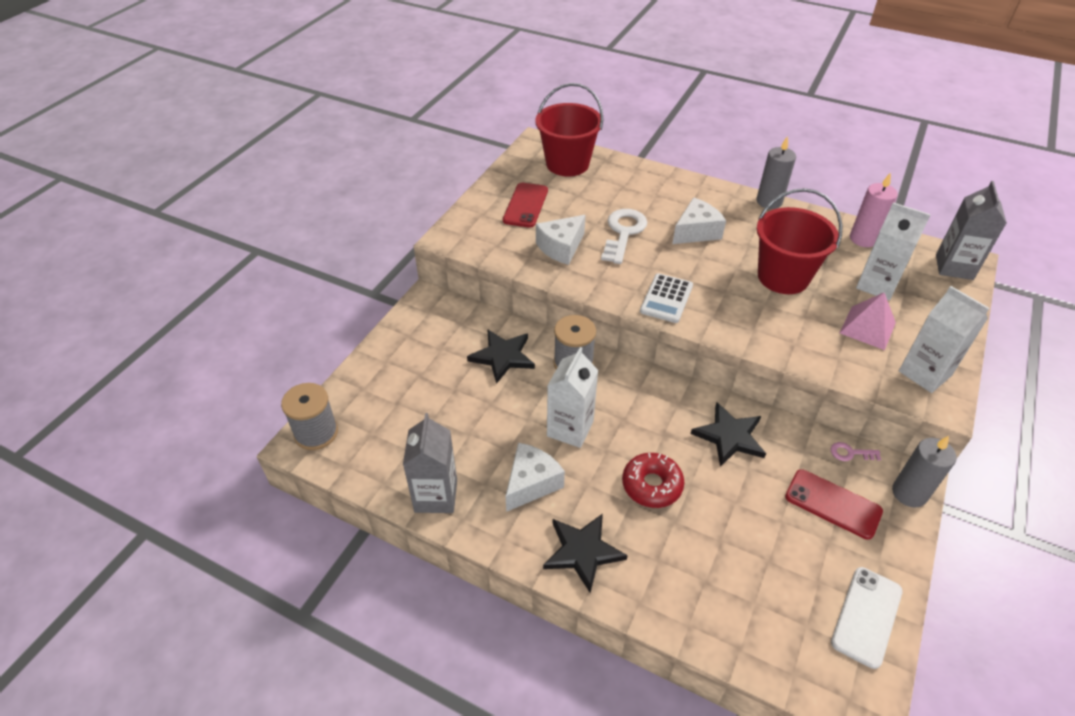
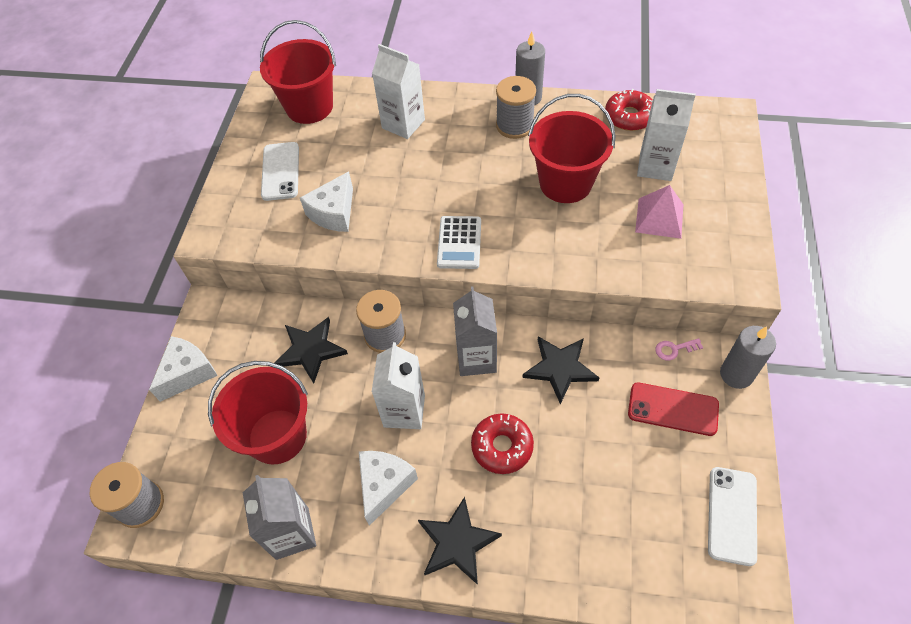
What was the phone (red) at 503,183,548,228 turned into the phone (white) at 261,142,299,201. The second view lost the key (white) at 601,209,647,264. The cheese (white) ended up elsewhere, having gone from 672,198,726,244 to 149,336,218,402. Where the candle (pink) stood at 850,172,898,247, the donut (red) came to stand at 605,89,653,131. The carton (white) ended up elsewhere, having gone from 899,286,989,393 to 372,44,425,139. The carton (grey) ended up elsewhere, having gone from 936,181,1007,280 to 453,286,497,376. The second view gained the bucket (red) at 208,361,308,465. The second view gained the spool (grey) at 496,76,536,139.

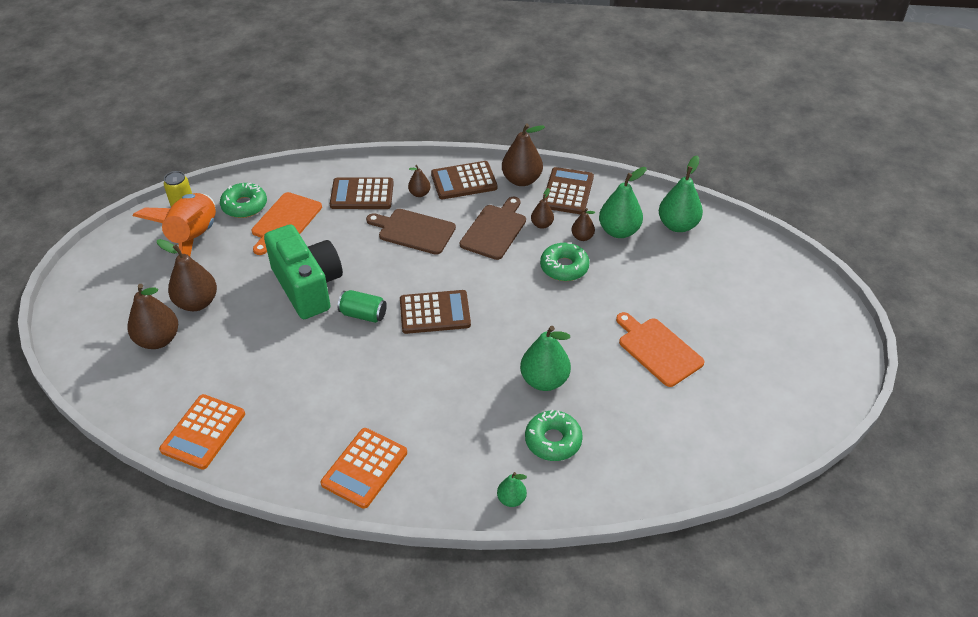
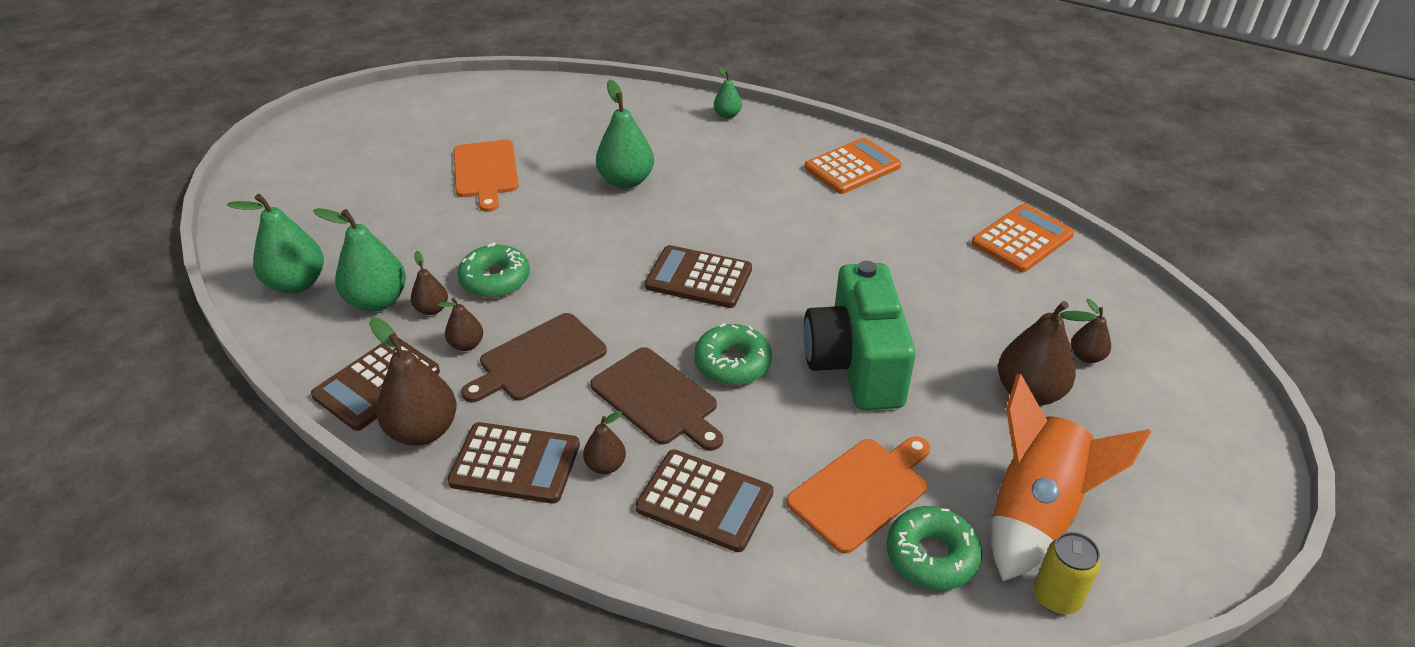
The size of the pear (brown) at 127,284,178,349 changed by a factor of 0.54. The second view lost the can (green) at 338,290,387,323. The donut (green) ended up elsewhere, having gone from 525,410,583,461 to 694,323,772,385.

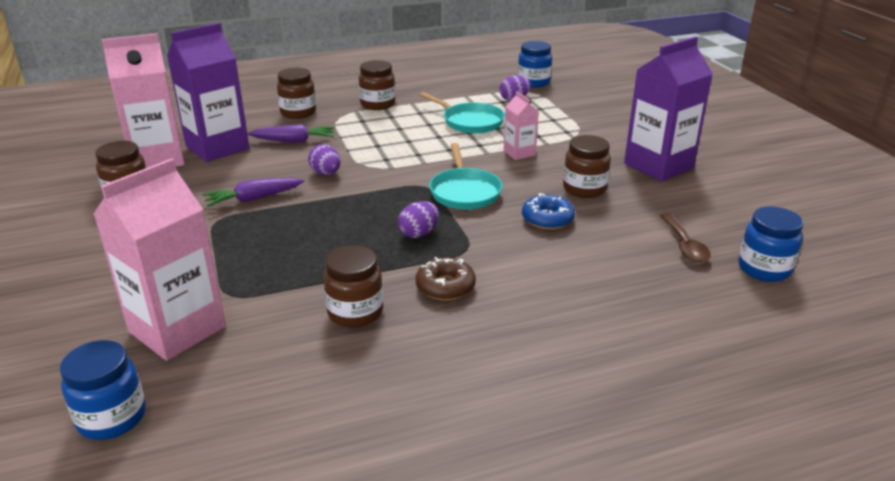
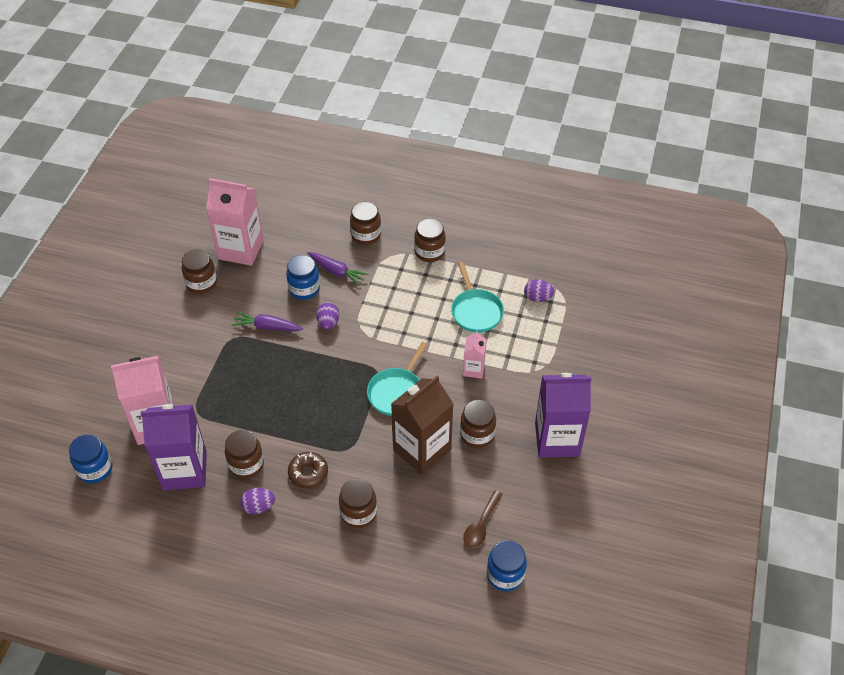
The carton (purple) ended up elsewhere, having gone from 167,23,249,162 to 141,404,207,490. The egg (purple) ended up elsewhere, having gone from 398,201,439,238 to 240,488,275,514. The jar (blue) ended up elsewhere, having gone from 518,41,552,88 to 286,255,320,300. Where the donut (blue) stood at 522,193,575,230, the carton (brown) came to stand at 391,375,454,475. The second view gained the jar (brown) at 339,478,377,528.

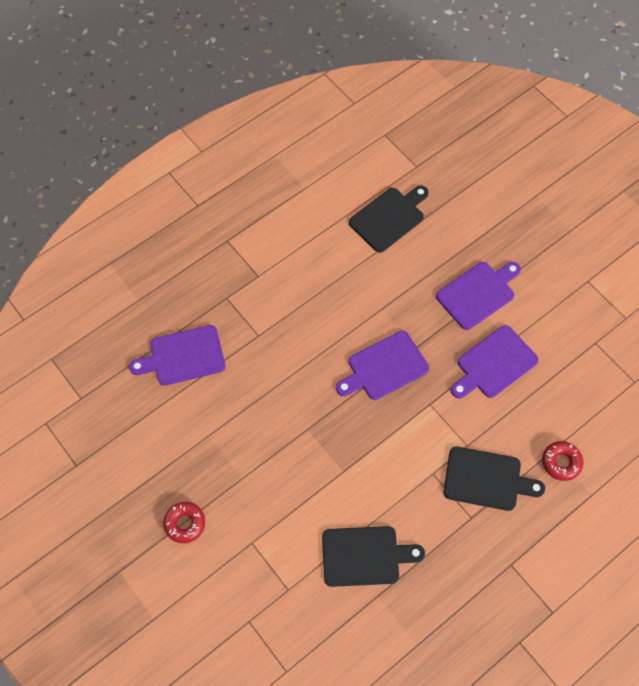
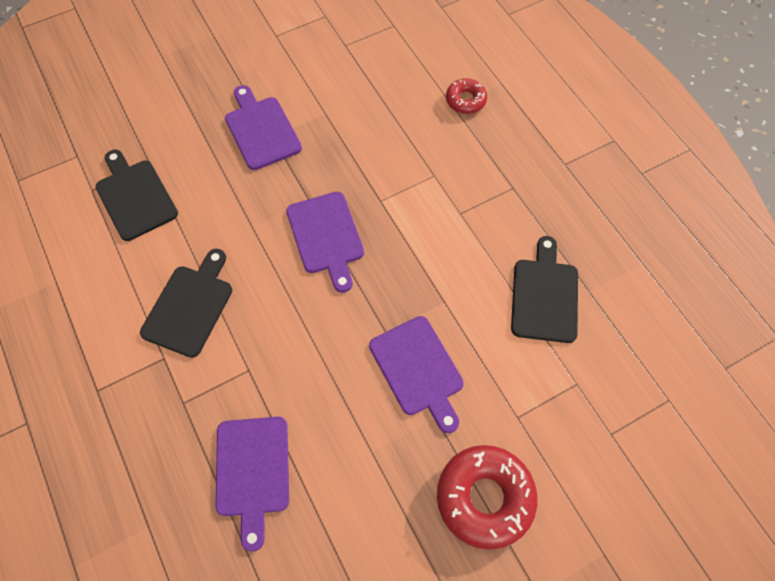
The size of the donut (red) at 163,502,205,543 changed by a factor of 1.83. The cutting board (black) ended up elsewhere, having gone from 443,446,545,511 to 140,249,232,358. The cutting board (purple) ended up elsewhere, having gone from 451,325,539,399 to 369,316,464,433.

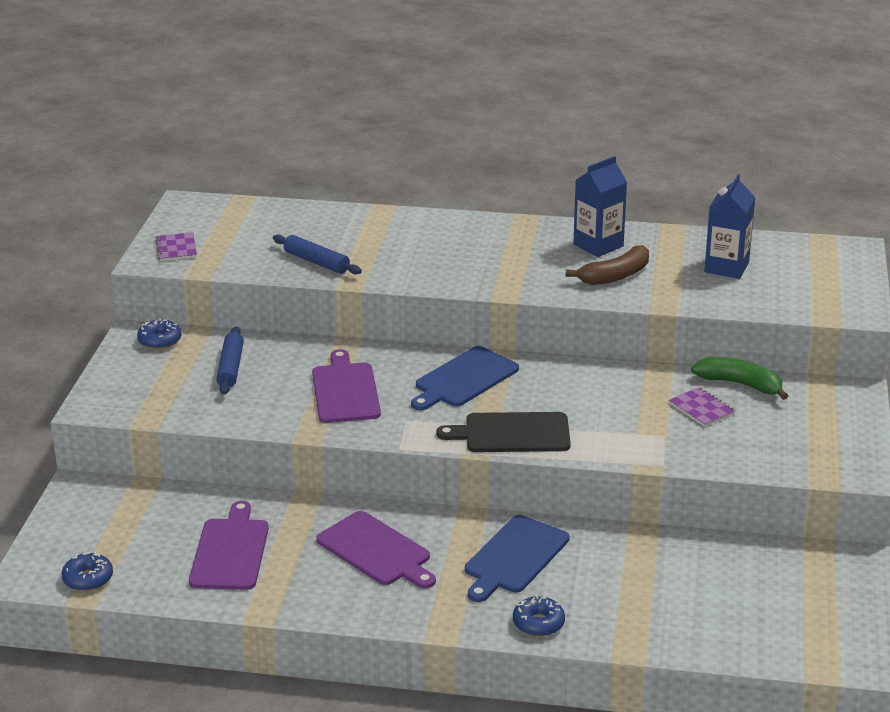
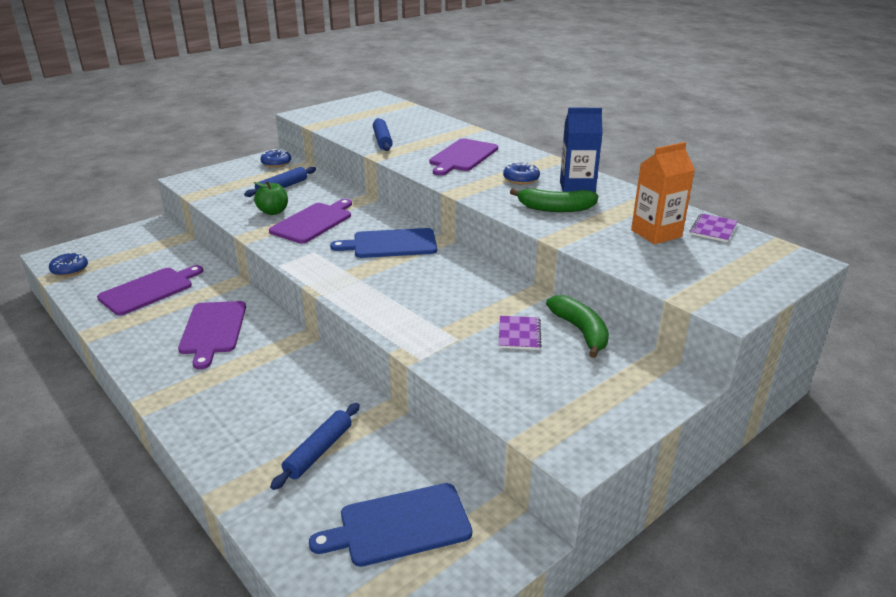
The notebook (purple) ended up elsewhere, having gone from 155,232,197,261 to 690,213,737,242. The second view lost the cutting board (black) at 436,412,571,452. The cutting board (blue) ended up elsewhere, having gone from 465,515,570,602 to 309,483,472,567. The donut (blue) ended up elsewhere, having gone from 513,595,565,637 to 503,162,540,185. What was the banana (brown) at 566,245,649,285 turned into the banana (green) at 510,188,598,212. What was the carton (blue) at 704,174,756,279 turned into the carton (orange) at 631,142,695,244. The second view gained the apple (green) at 254,181,288,215. The second view gained the rolling pin (blue) at 270,403,360,490. The second view gained the cutting board (purple) at 429,139,498,176.

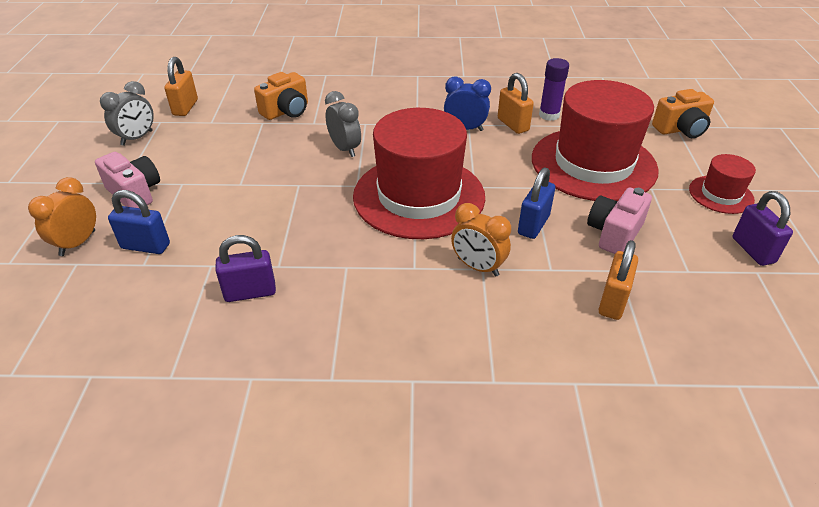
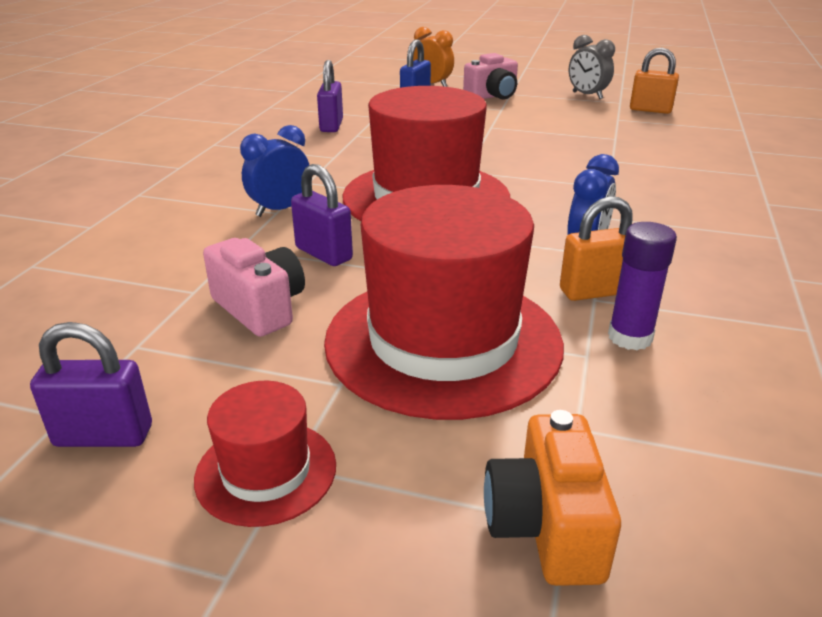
The second view lost the camera (orange) at 254,72,308,120. The second view lost the clock (grey) at 325,91,361,157. What was the clock (orange) at 451,203,511,277 turned into the clock (blue) at 240,125,309,217. What was the padlock (blue) at 518,167,555,239 turned into the padlock (purple) at 291,164,353,266. The second view lost the padlock (orange) at 598,240,638,320.

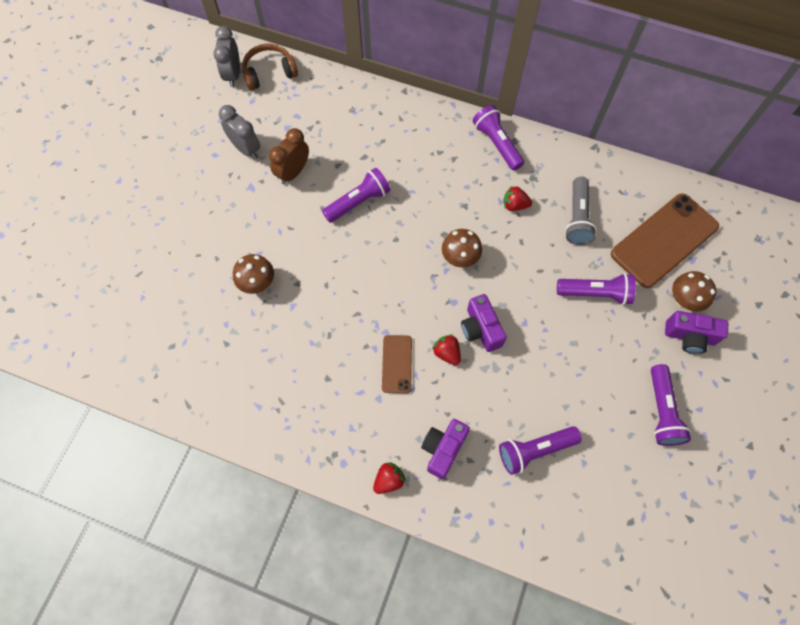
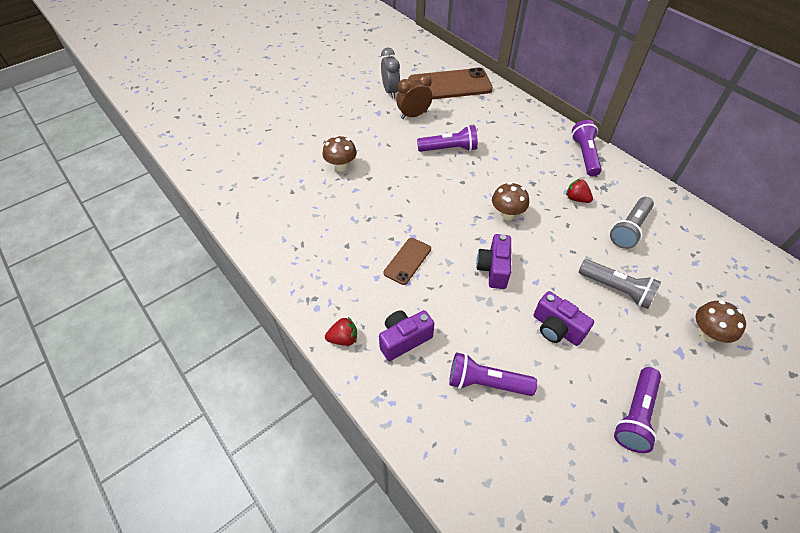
The second view lost the clock (grey) at 213,26,240,87. The second view lost the headphones (brown) at 242,44,298,90. The second view lost the strawberry (red) at 432,335,461,365. What was the flashlight (purple) at 557,273,636,305 turned into the flashlight (grey) at 579,259,661,309. The phone (brown) ended up elsewhere, having gone from 611,193,719,288 to 408,68,493,99. The camera (purple) ended up elsewhere, having gone from 665,311,728,354 to 533,291,594,346.

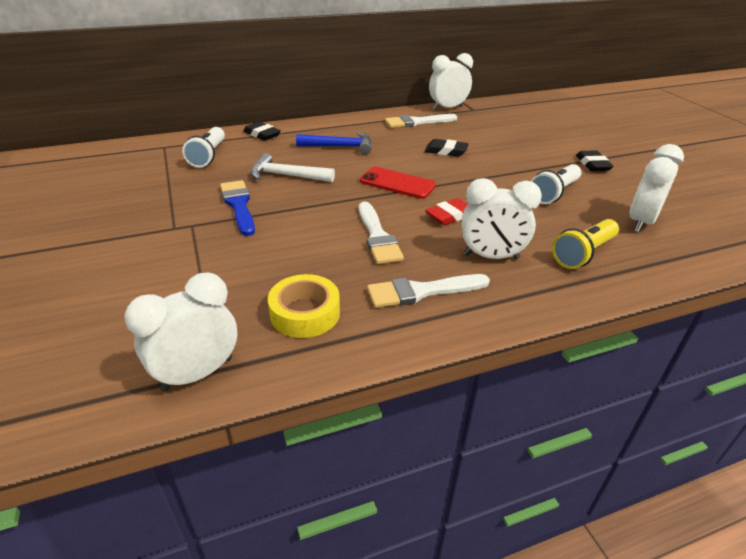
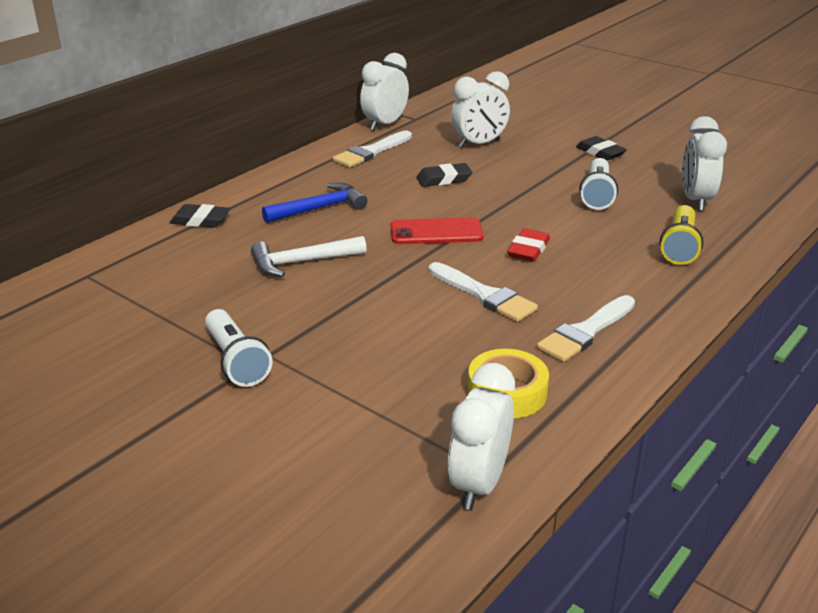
The flashlight (white) ended up elsewhere, having gone from 182,127,225,167 to 205,309,273,387. The second view lost the brush (blue) at 220,180,255,236. The clock (white) ended up elsewhere, having gone from 462,178,542,259 to 451,71,510,148.

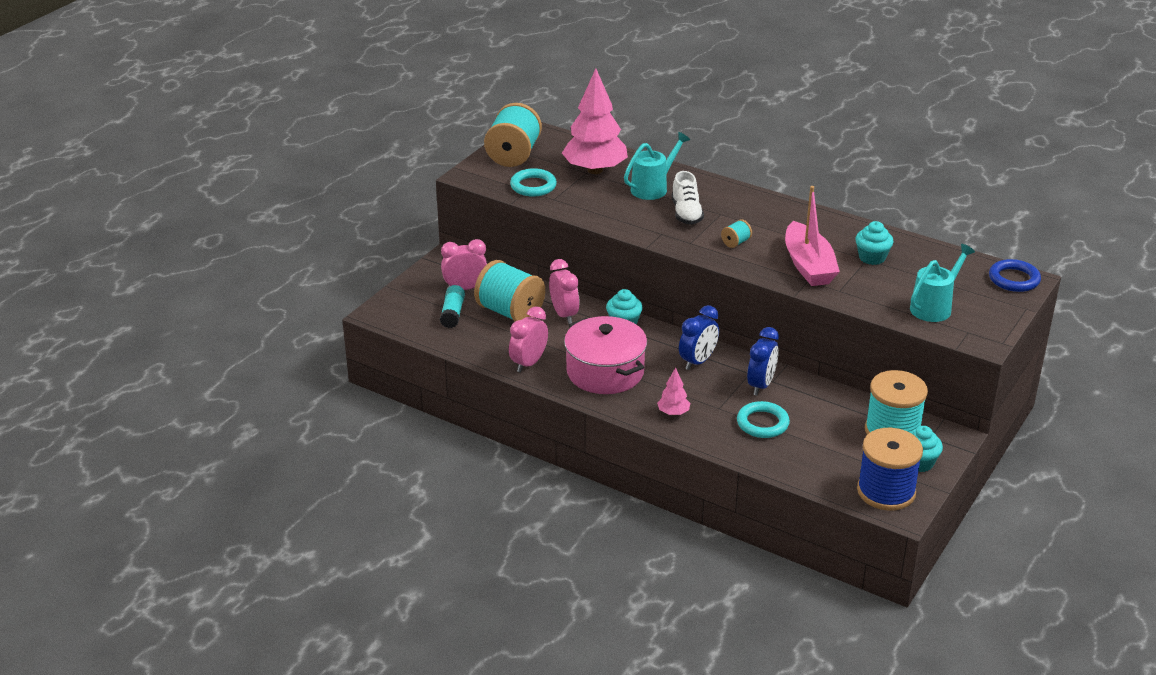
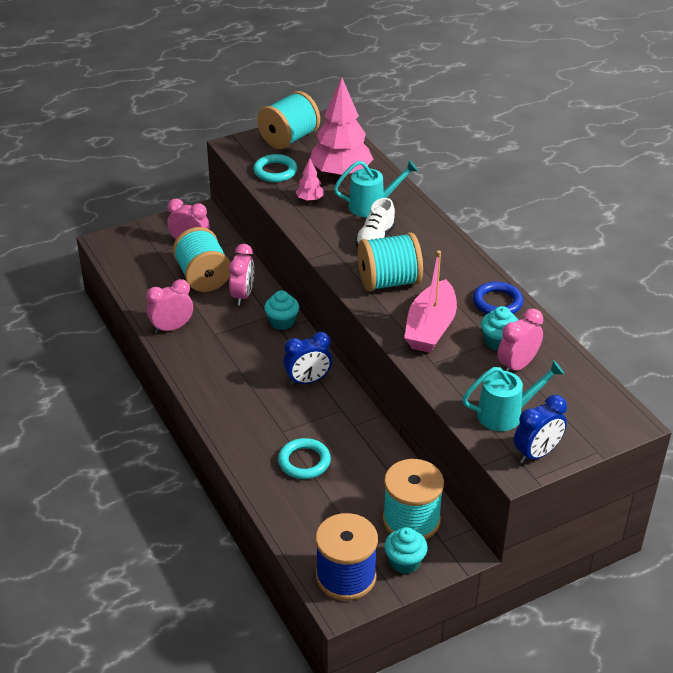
The second view lost the glue stick (turquoise) at 440,285,465,328. The second view lost the pot (pink) at 564,316,647,394. The tree (pink) ended up elsewhere, having gone from 657,368,690,415 to 296,158,324,202. The size of the spool (turquoise) at 721,219,752,248 changed by a factor of 2.34. The clock (blue) ended up elsewhere, having gone from 747,327,779,395 to 514,395,567,463. The ring (blue) ended up elsewhere, having gone from 989,259,1041,292 to 473,282,523,314. The second view gained the clock (pink) at 498,308,543,372.

